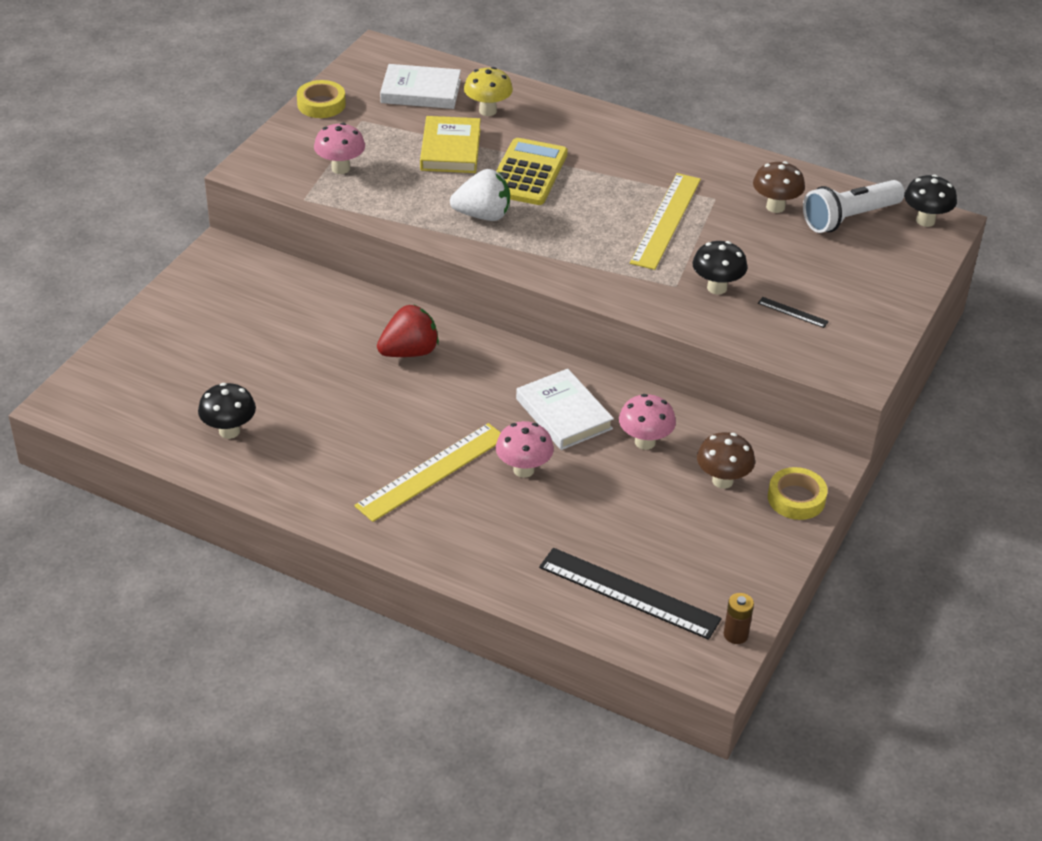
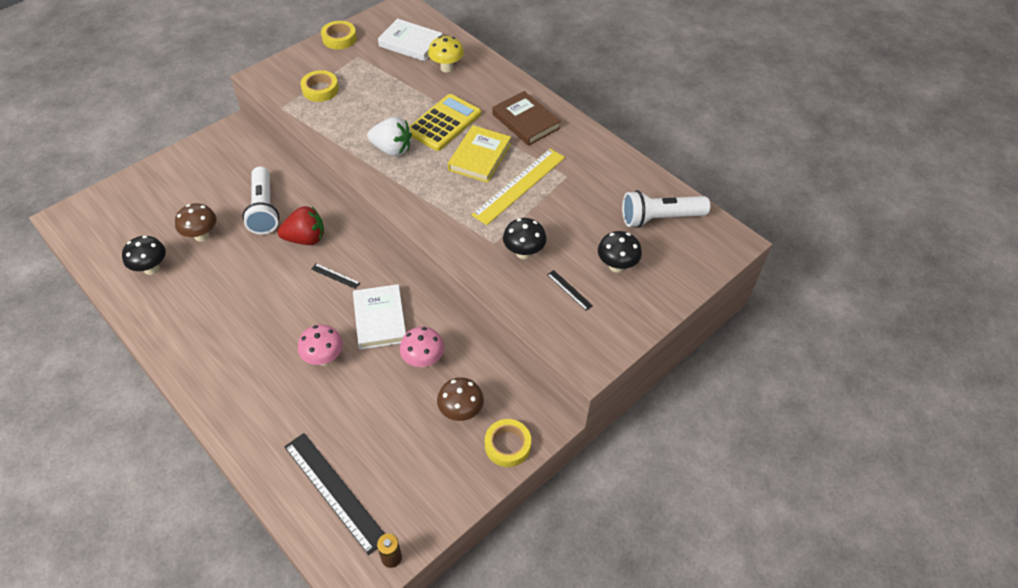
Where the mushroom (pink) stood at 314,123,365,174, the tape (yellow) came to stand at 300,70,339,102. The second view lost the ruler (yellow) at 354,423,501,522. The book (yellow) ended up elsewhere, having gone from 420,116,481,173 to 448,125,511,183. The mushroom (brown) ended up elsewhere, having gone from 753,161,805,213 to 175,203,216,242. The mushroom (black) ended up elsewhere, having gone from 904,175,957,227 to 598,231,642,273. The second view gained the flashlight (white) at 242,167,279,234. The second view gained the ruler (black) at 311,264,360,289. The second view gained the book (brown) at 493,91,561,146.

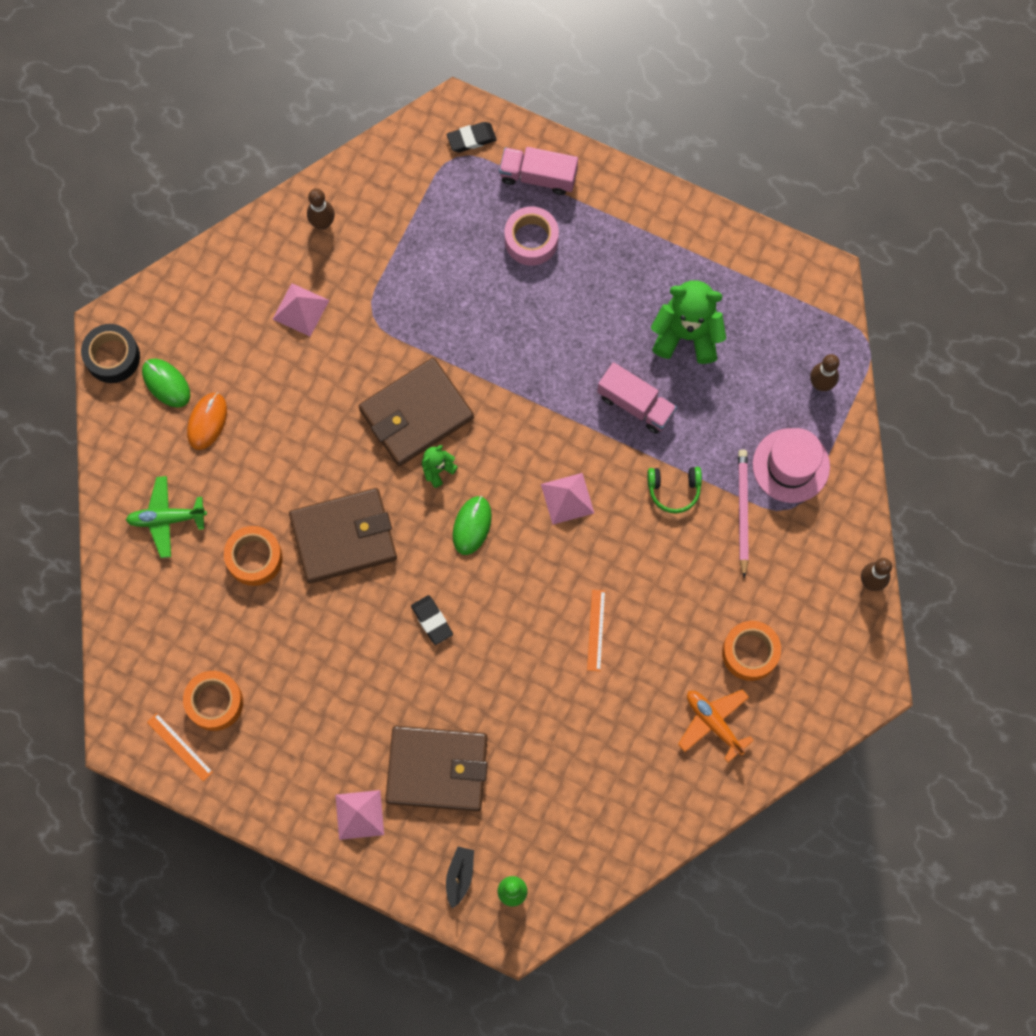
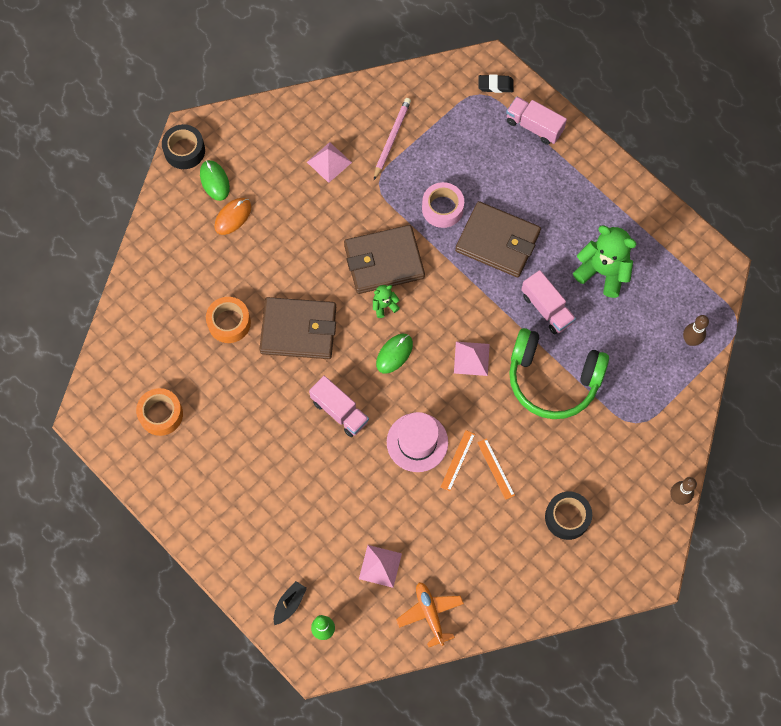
The second view lost the plane (green) at 126,476,207,558. The ruler (orange) ended up elsewhere, having gone from 147,713,213,781 to 477,438,515,500. The second view lost the bowling pin (brown) at 307,189,335,230. The pyramid (pink) ended up elsewhere, having gone from 336,790,384,840 to 359,545,402,588. The wallet (brown) ended up elsewhere, having gone from 385,726,488,812 to 455,201,541,277. Where the eraser (black) stood at 411,595,453,645, the truck (pink) came to stand at 309,376,369,437. The tape (pink) ended up elsewhere, having gone from 505,207,559,266 to 422,182,464,228. The size of the headphones (green) at 647,467,702,513 changed by a factor of 2.24. The plane (orange) ended up elsewhere, having gone from 678,690,754,762 to 396,582,464,647. What was the tape (orange) at 722,621,781,681 turned into the tape (black) at 545,491,592,540. The pencil (pink) ended up elsewhere, having gone from 738,450,749,578 to 374,98,411,180. The hat (pink) ended up elsewhere, having gone from 753,428,830,503 to 387,412,448,472.

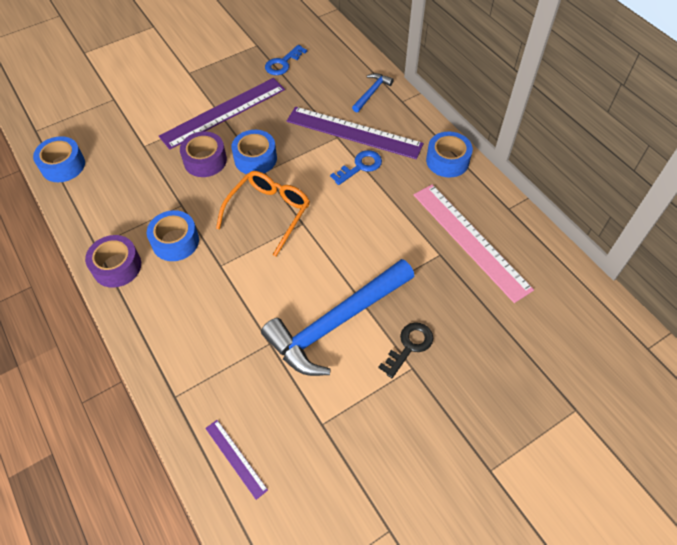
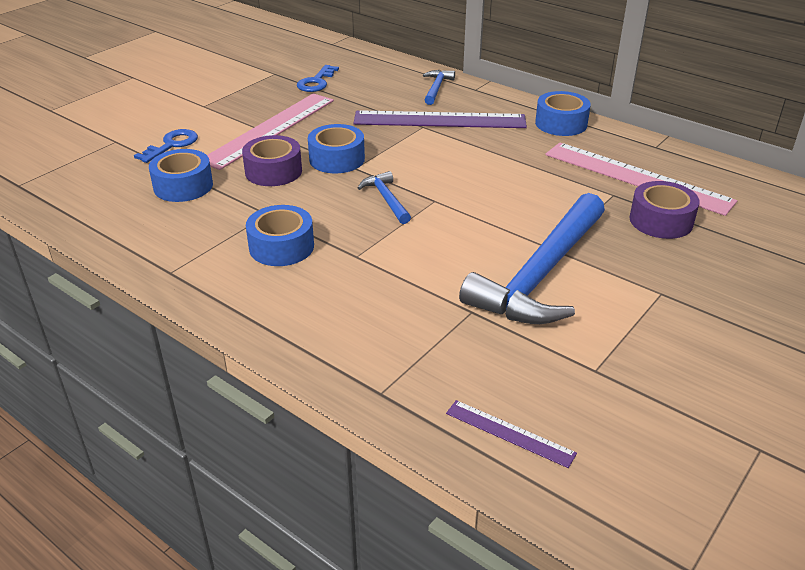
The tape (blue) ended up elsewhere, having gone from 33,136,85,182 to 149,149,213,202. The tape (purple) ended up elsewhere, having gone from 85,235,141,288 to 629,181,699,239. What was the ruler (purple) at 159,78,285,150 turned into the ruler (pink) at 207,93,334,170. Where the glasses (orange) stood at 216,171,310,257, the hammer (blue) came to stand at 358,171,411,224. The key (blue) ended up elsewhere, having gone from 330,150,382,185 to 134,129,198,163. The second view lost the key (black) at 378,322,433,378.

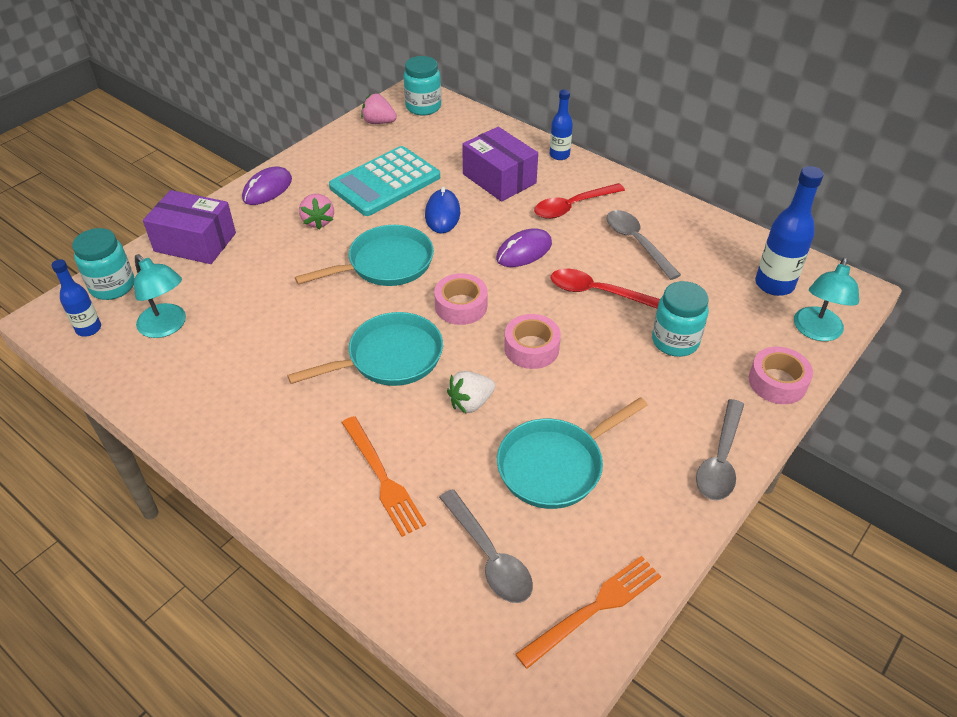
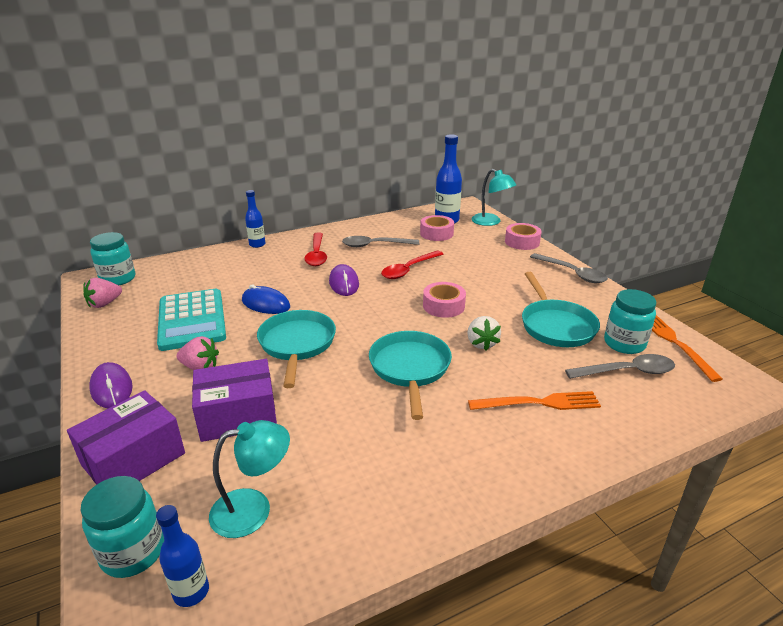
The tape (pink) ended up elsewhere, having gone from 434,273,488,325 to 420,215,454,241. The box (purple) ended up elsewhere, having gone from 462,127,538,202 to 192,359,277,442. The jar (turquoise) ended up elsewhere, having gone from 652,281,709,357 to 604,289,656,354.

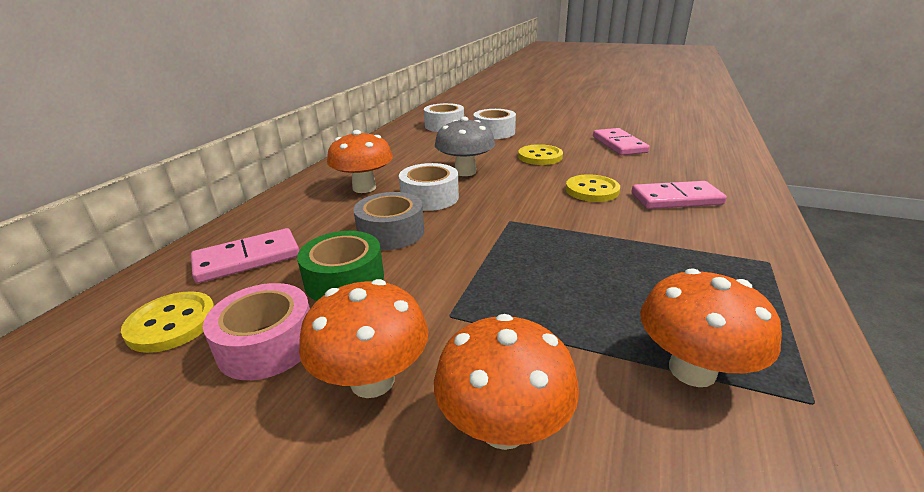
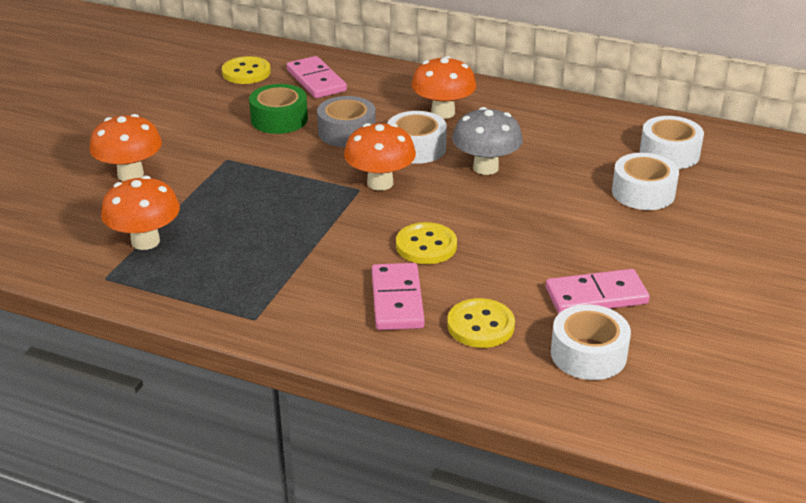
The second view lost the tape (pink) at 203,283,310,380. The mushroom (orange) ended up elsewhere, having gone from 299,279,428,398 to 344,123,416,191. The button (yellow) ended up elsewhere, having gone from 518,144,563,165 to 447,298,515,348. The second view gained the tape (white) at 551,304,631,380.

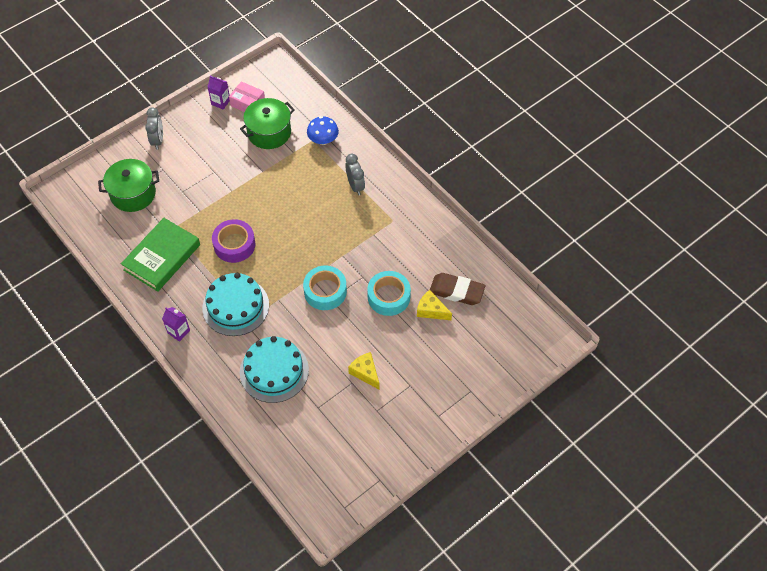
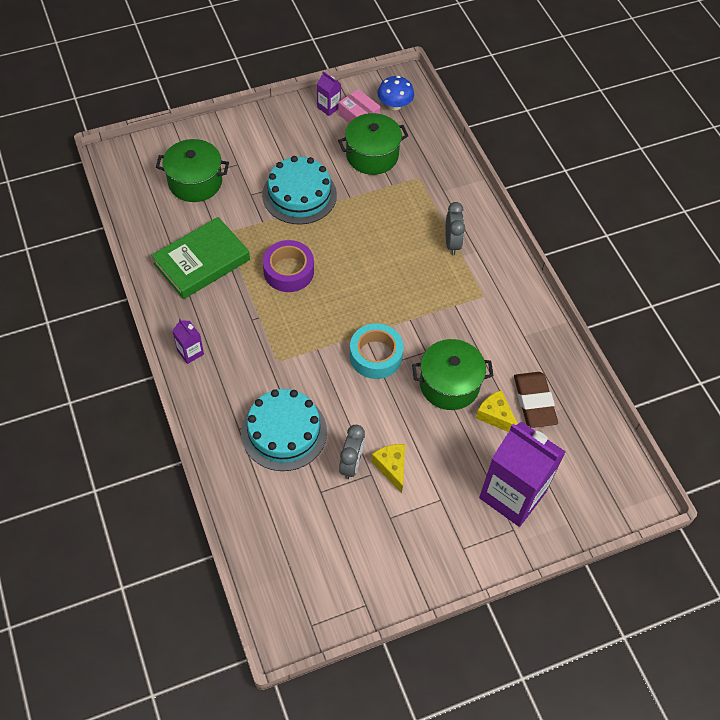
The clock (grey) ended up elsewhere, having gone from 145,107,163,150 to 339,425,365,479. The cake (turquoise) ended up elsewhere, having gone from 202,273,269,336 to 262,156,337,225. The mushroom (blue) ended up elsewhere, having gone from 307,116,339,145 to 377,76,414,110. Where the tape (turquoise) stood at 367,271,411,316, the pot (green) came to stand at 412,339,494,410. The eraser (brown) at 430,273,485,305 ended up facing another way, 45 degrees clockwise from before. The second view gained the carton (purple) at 479,422,566,527.

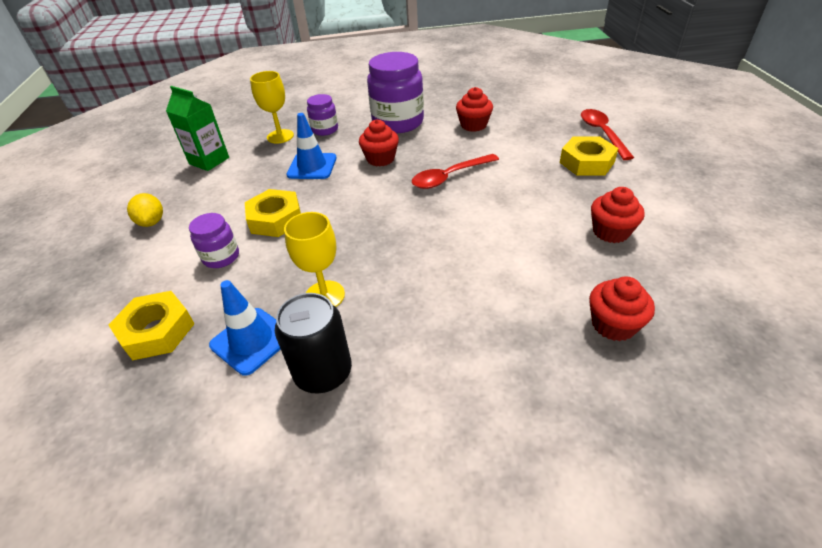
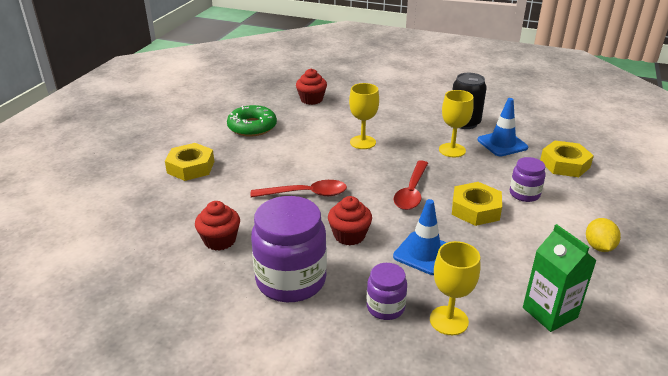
The spoon (red) ended up elsewhere, having gone from 581,109,634,160 to 394,160,428,210. Where the cupcake (red) stood at 591,187,645,243, the donut (green) came to stand at 227,105,277,136. The second view gained the goblet (yellow) at 349,83,379,149.

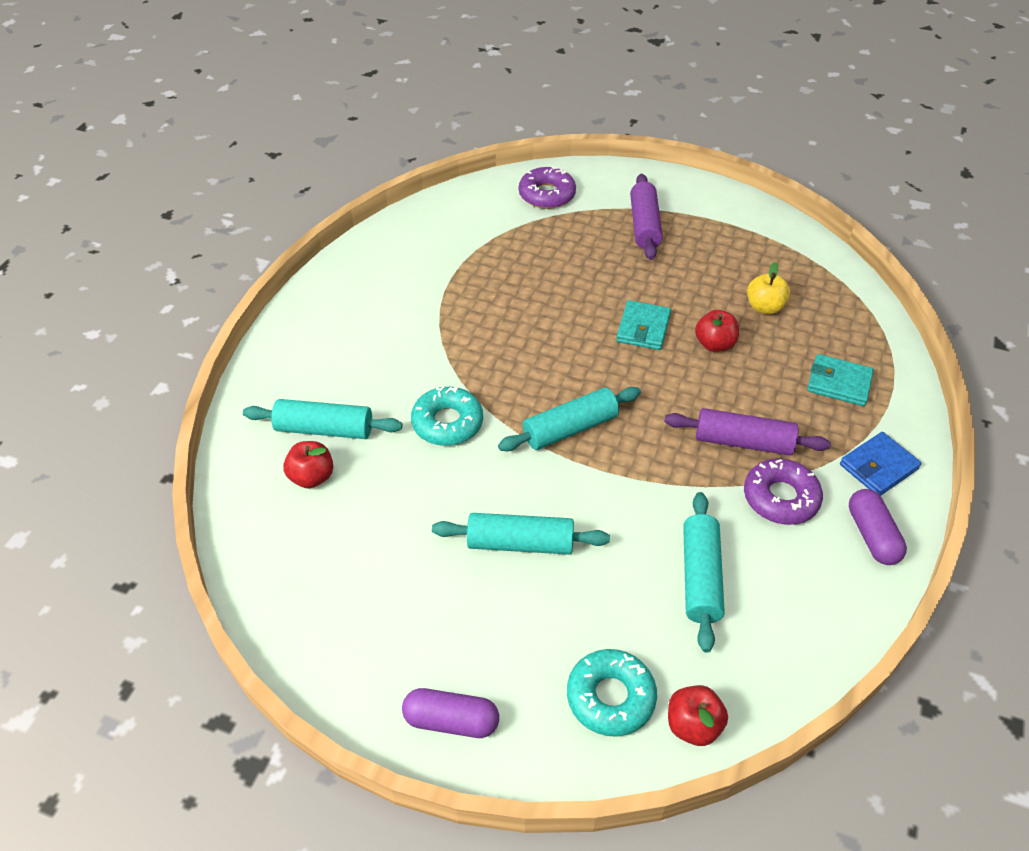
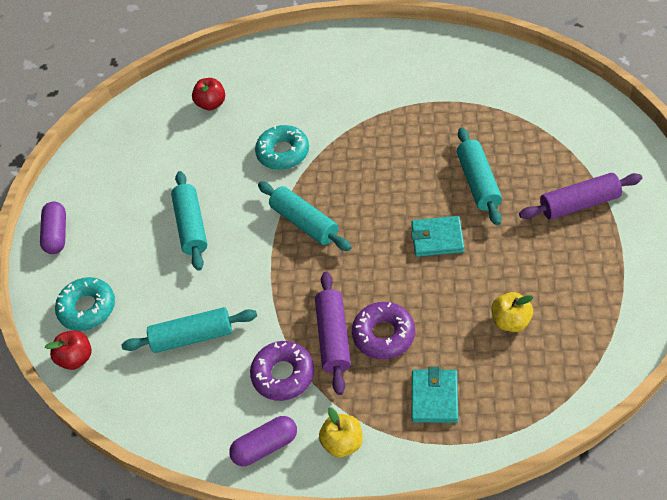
The rolling pin (turquoise) ended up elsewhere, having gone from 243,399,402,439 to 457,127,502,225. The donut (purple) ended up elsewhere, having gone from 519,166,576,209 to 352,302,415,359. The second view lost the apple (red) at 695,310,739,352. Where the wallet (blue) stood at 840,432,922,496, the apple (yellow) came to stand at 319,407,363,458.

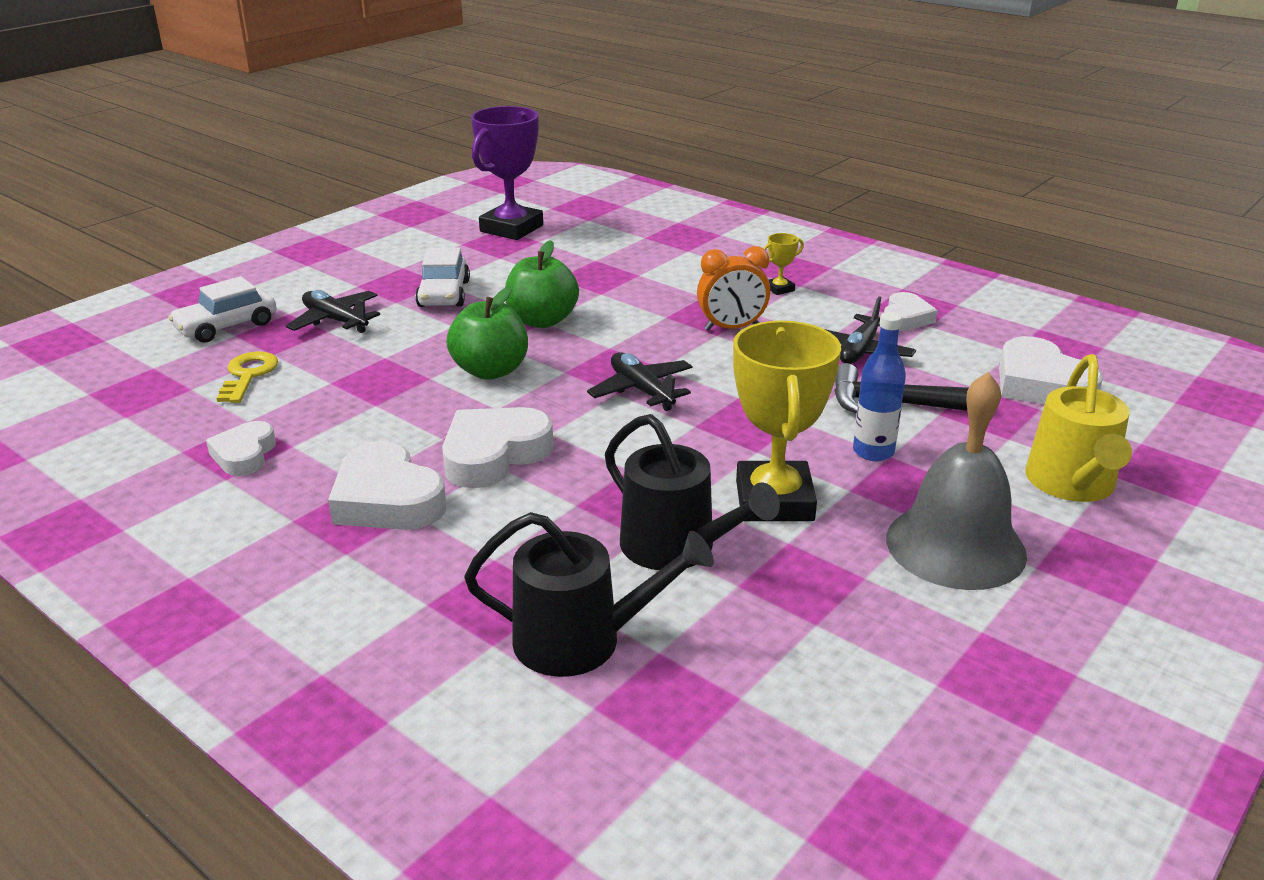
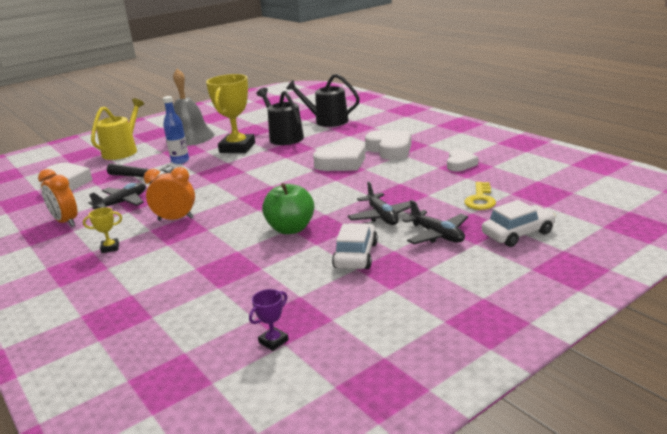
The second view lost the apple (green) at 446,287,528,380. The size of the trophy (purple) at 471,106,543,240 changed by a factor of 0.42. The plane (black) ended up elsewhere, having gone from 587,352,693,411 to 348,181,417,225. Where the heart (white) stood at 884,292,938,331, the clock (orange) came to stand at 38,169,78,226.

